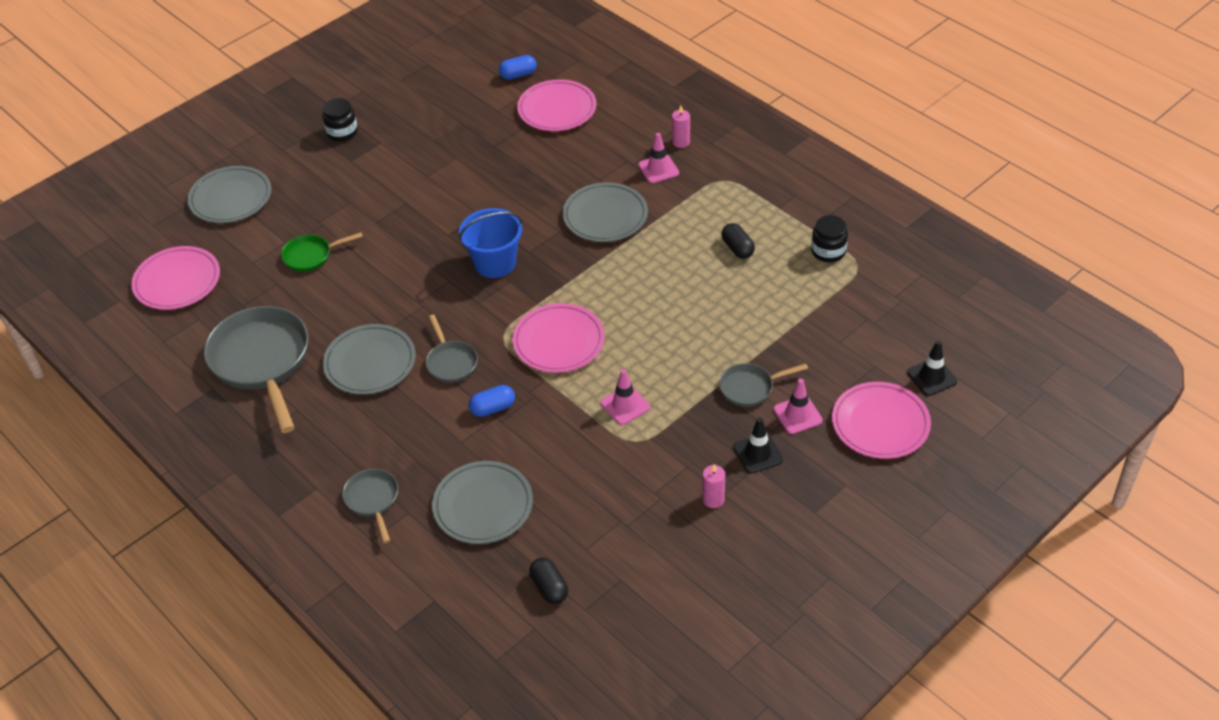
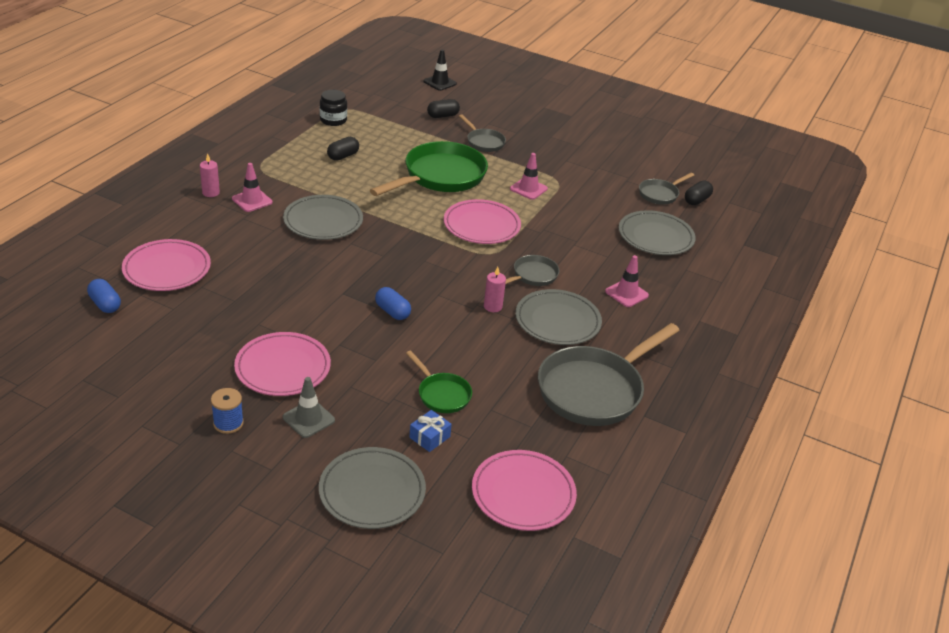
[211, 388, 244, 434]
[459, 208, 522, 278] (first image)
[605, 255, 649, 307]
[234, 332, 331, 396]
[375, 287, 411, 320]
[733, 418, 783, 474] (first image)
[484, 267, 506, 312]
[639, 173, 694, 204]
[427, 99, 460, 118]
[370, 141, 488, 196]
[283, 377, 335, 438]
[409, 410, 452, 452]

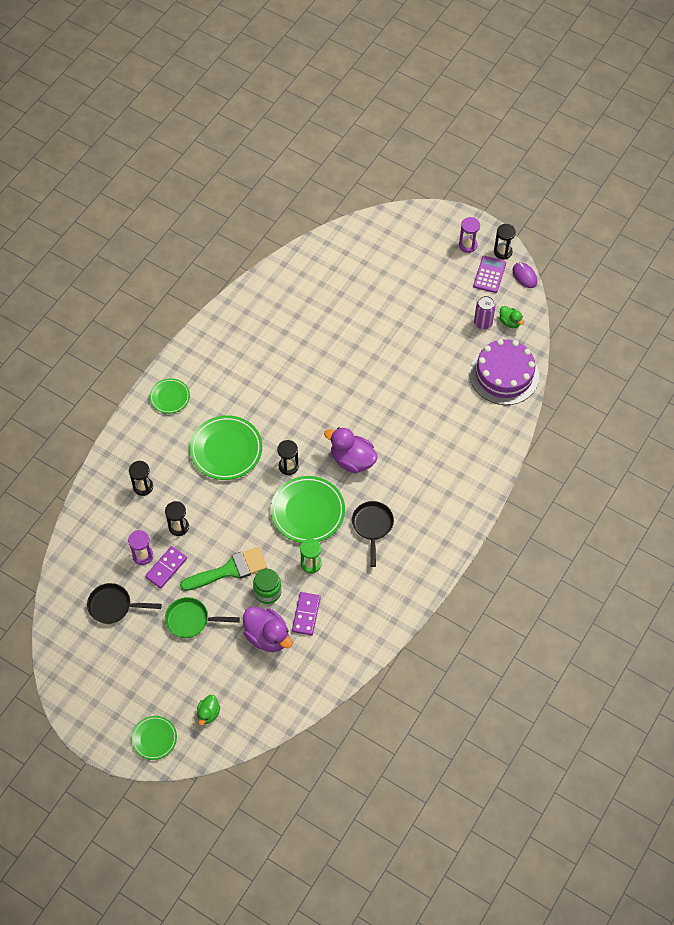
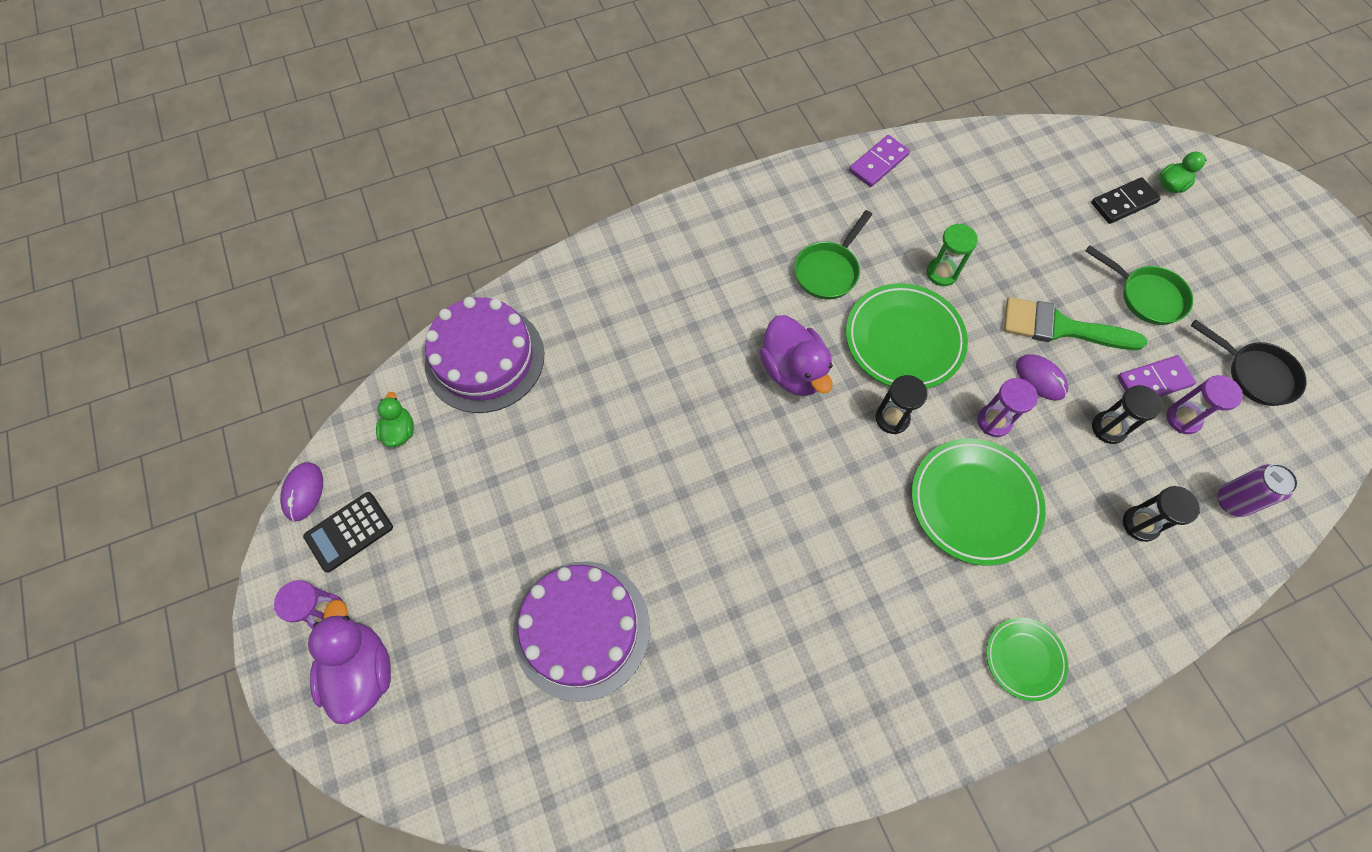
[494, 224, 516, 260] (first image)
[303, 492, 393, 573]
[1218, 464, 1298, 517]
[794, 210, 872, 300]
[253, 569, 281, 604] (first image)
[849, 135, 910, 187]
[308, 599, 391, 724]
[131, 716, 177, 760] (first image)
[1091, 177, 1161, 224]
[1016, 354, 1068, 401]
[977, 378, 1038, 437]
[513, 561, 650, 702]

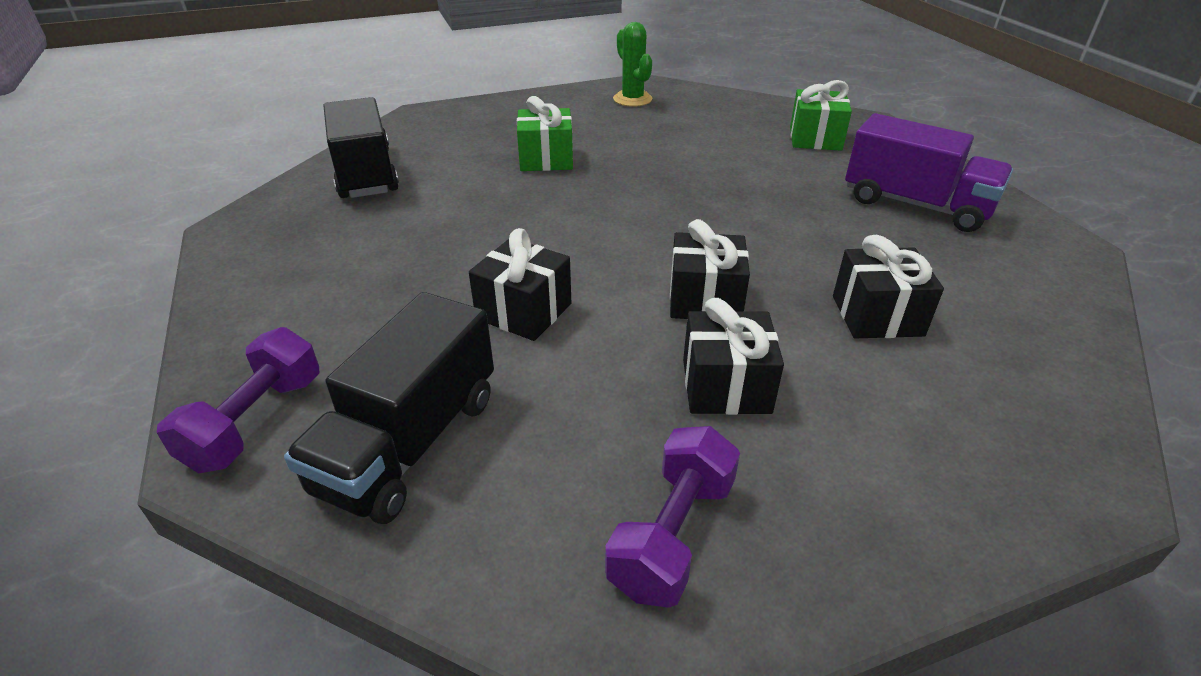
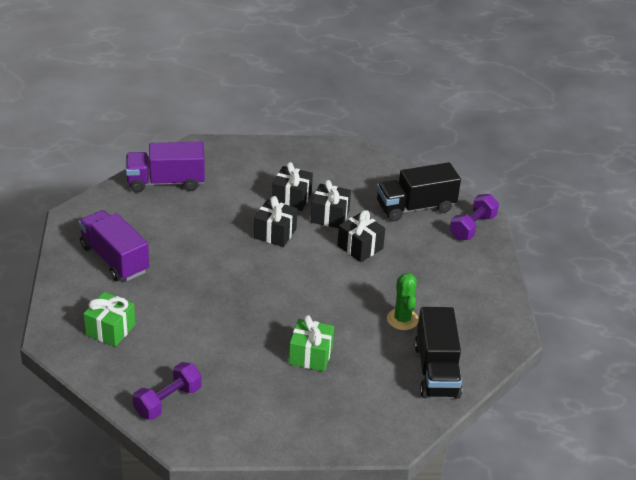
[387, 273, 419, 330]
[311, 180, 351, 228]
[377, 162, 461, 222]
[133, 362, 202, 420]
[126, 142, 205, 193]

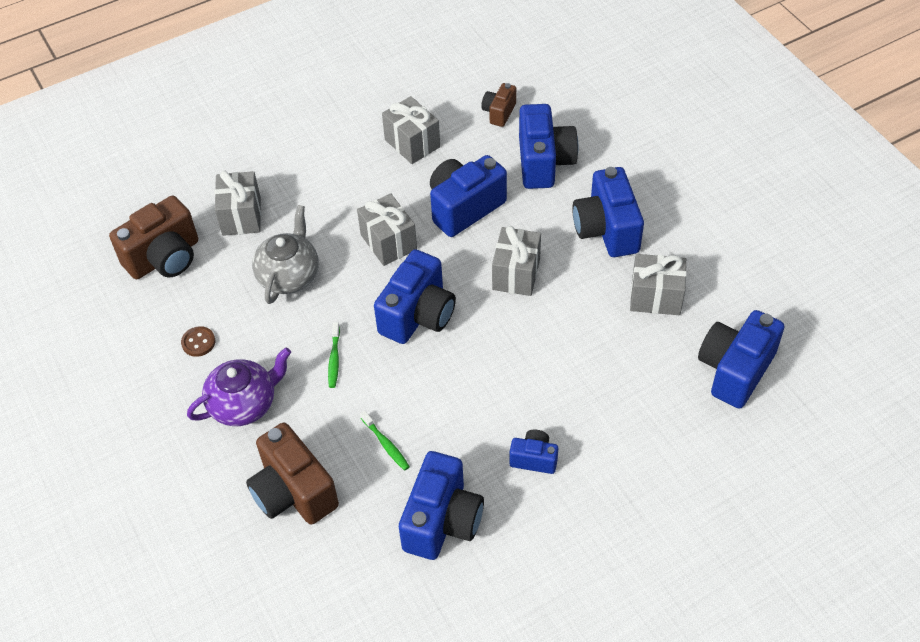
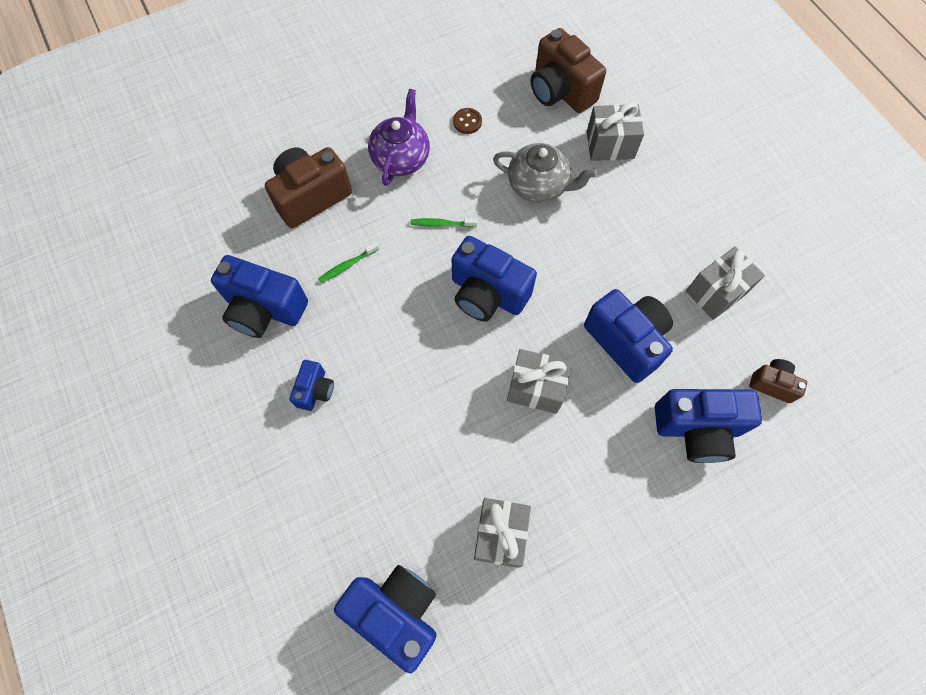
[572, 167, 644, 257] (first image)
[357, 193, 417, 266] (first image)
[368, 89, 430, 186]

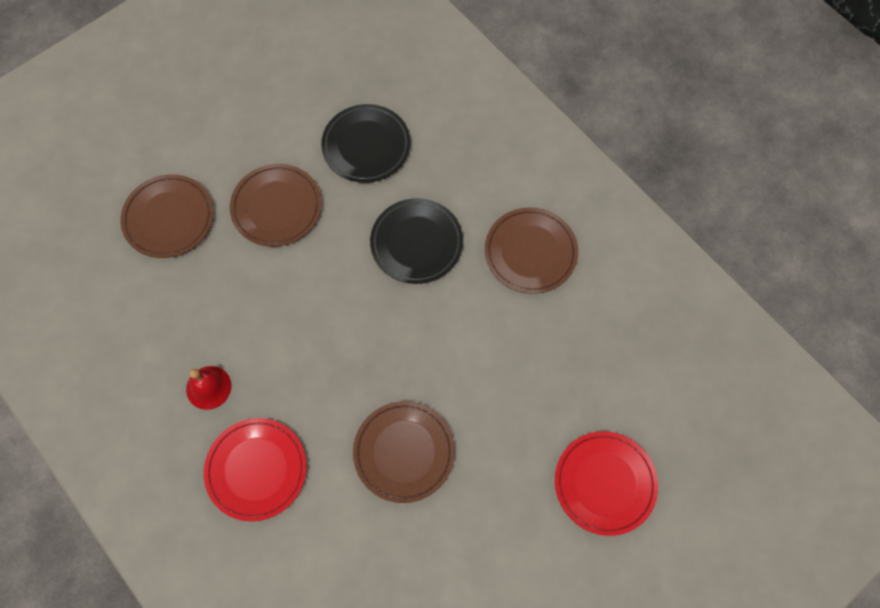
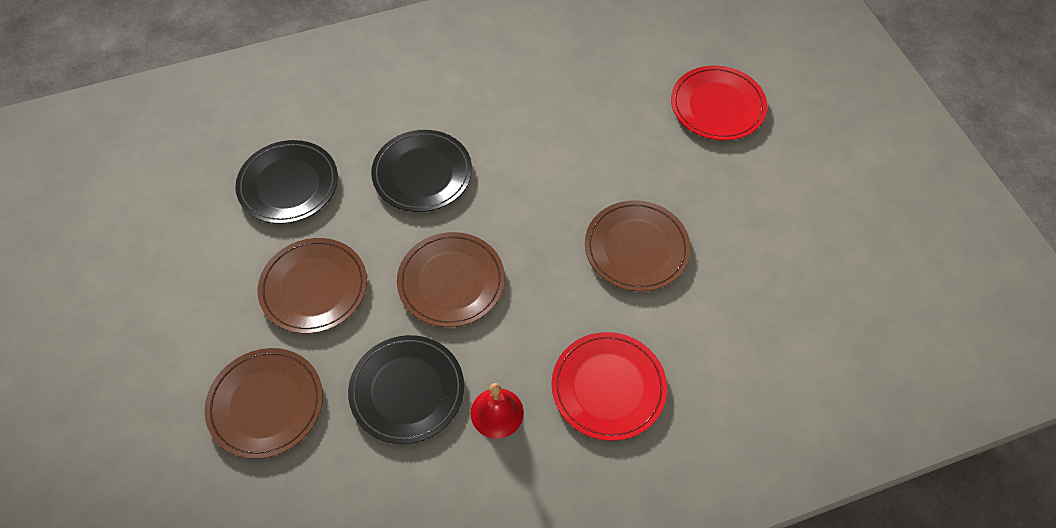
[397, 232, 505, 327]
[348, 335, 464, 444]

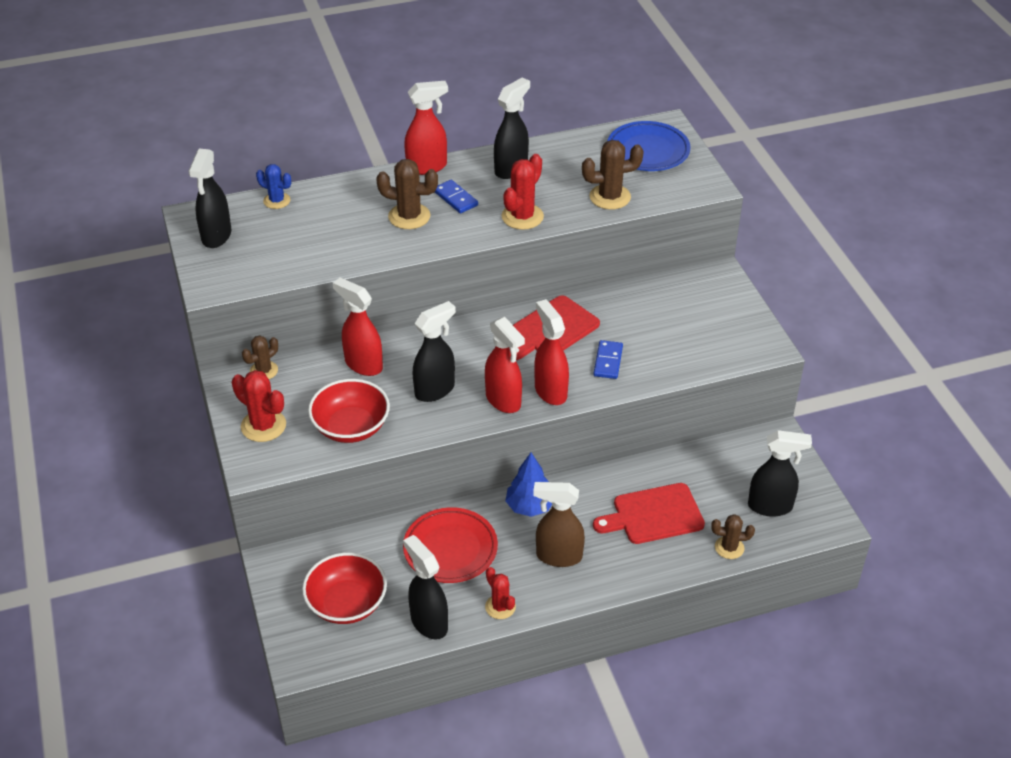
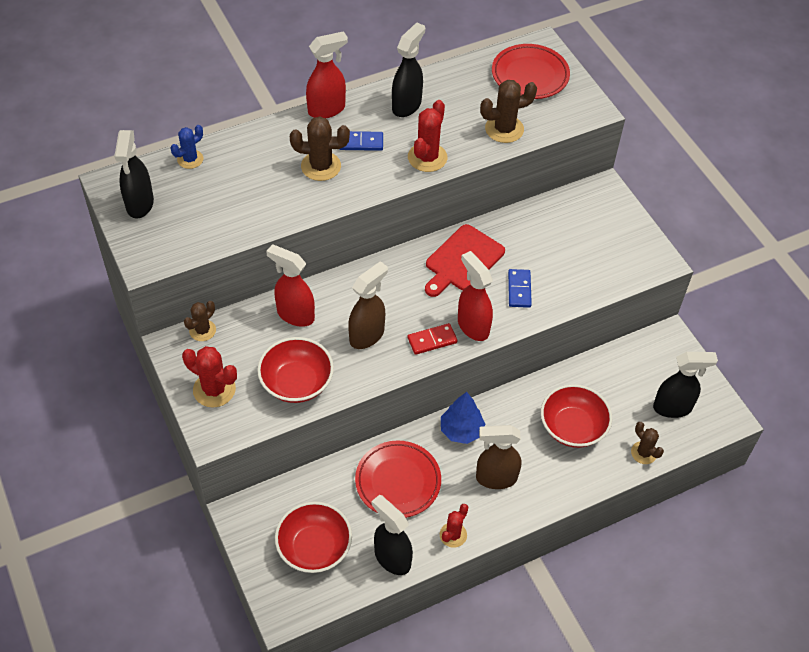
[492, 44, 570, 99]
[171, 125, 203, 169]
[339, 131, 383, 151]
[348, 261, 388, 349]
[407, 323, 458, 355]
[541, 384, 612, 448]
[631, 422, 664, 464]
[440, 504, 468, 548]

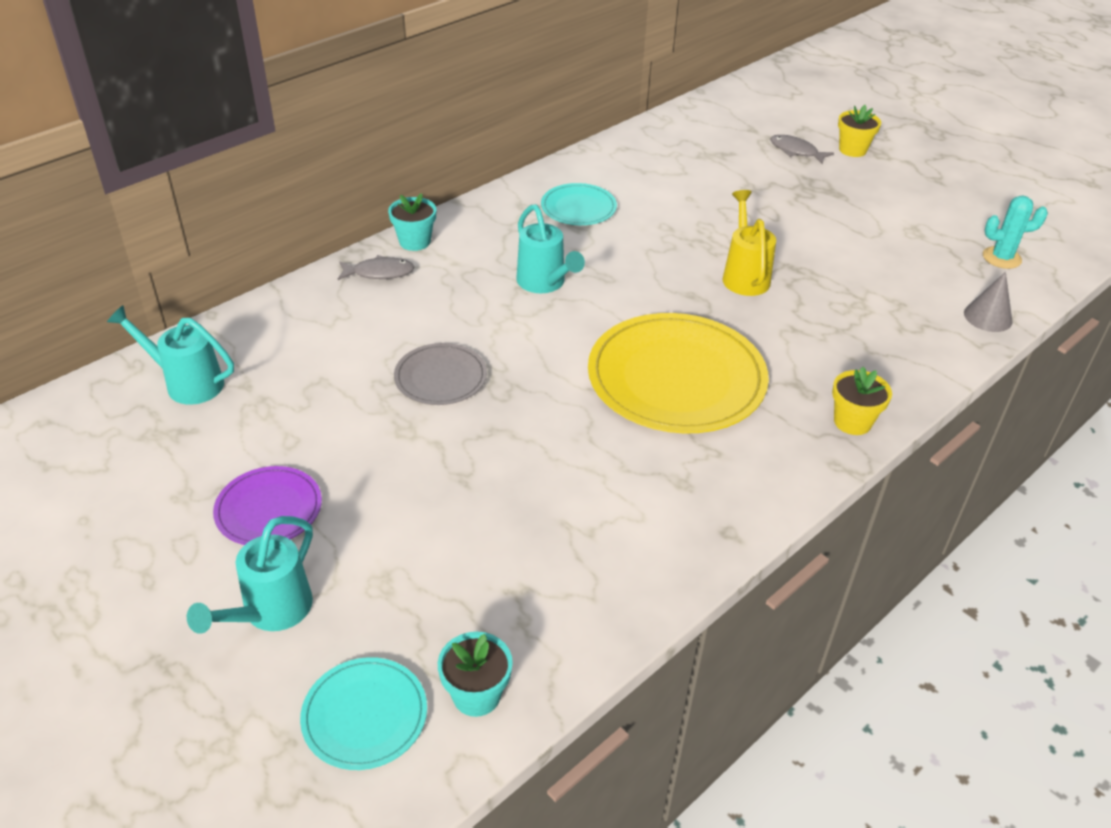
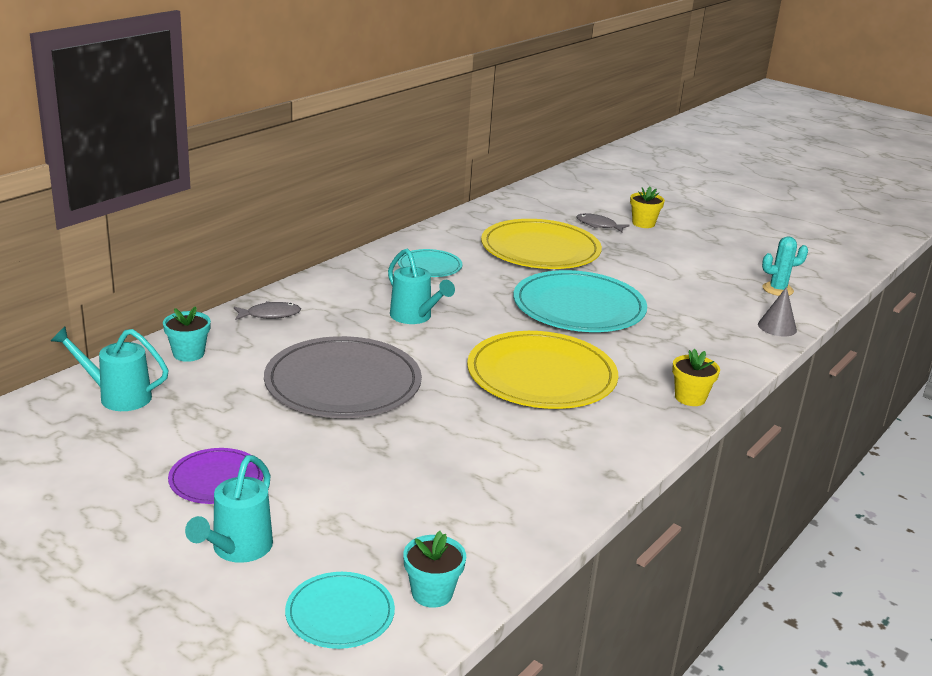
[513, 270, 647, 332]
[163, 306, 211, 362]
[264, 336, 422, 418]
[481, 219, 602, 269]

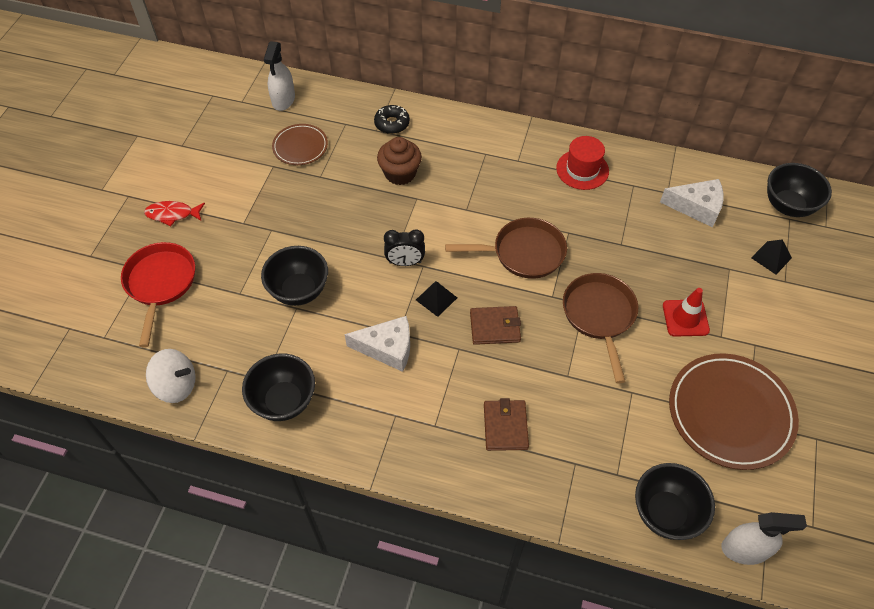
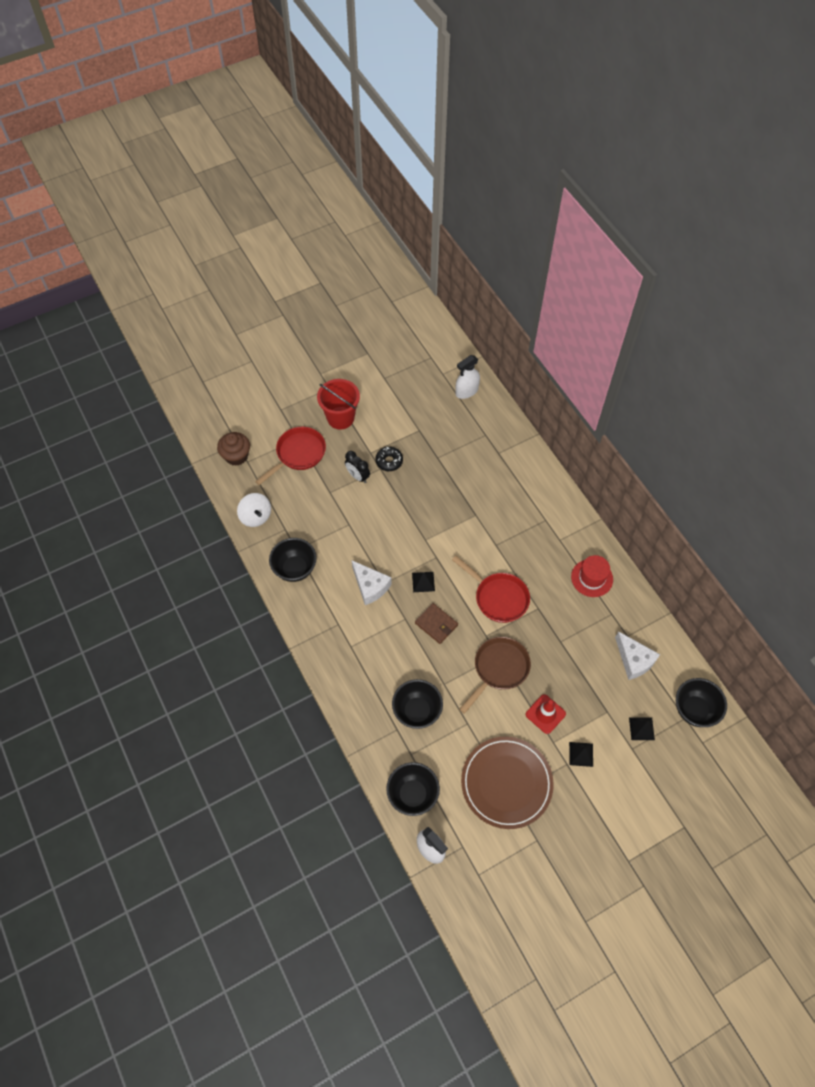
[375, 447, 403, 471]
[272, 124, 328, 165] (first image)
[217, 432, 250, 466]
[317, 379, 360, 429]
[452, 556, 530, 623]
[345, 451, 370, 483]
[392, 679, 443, 729]
[484, 398, 529, 451] (first image)
[569, 742, 593, 767]

